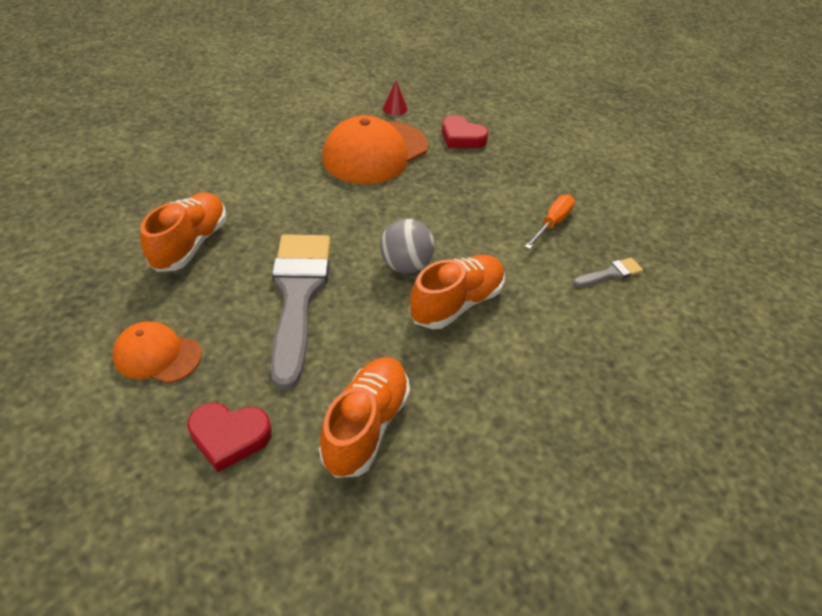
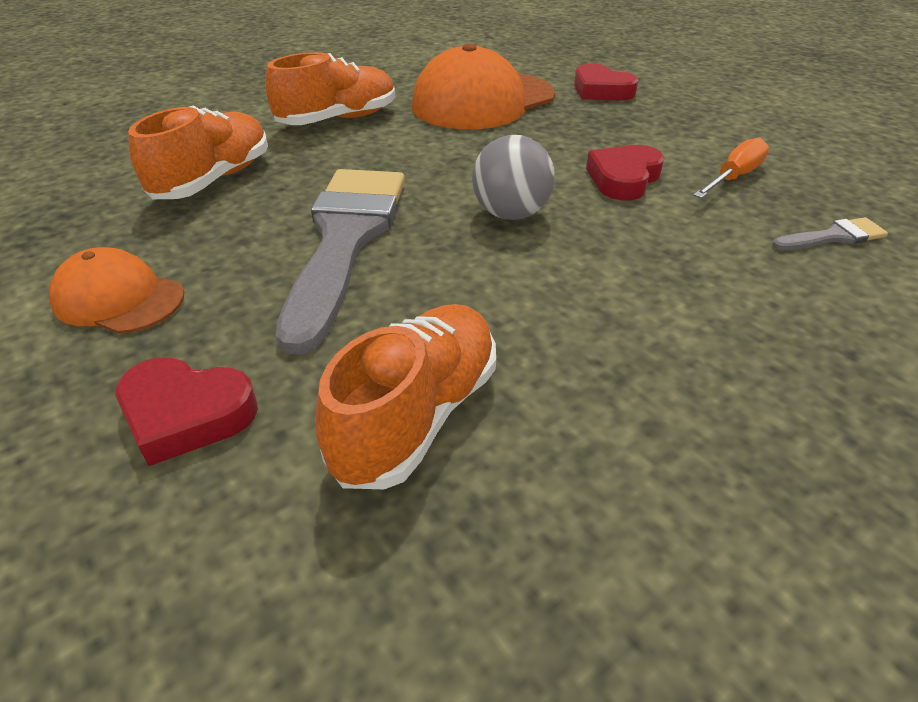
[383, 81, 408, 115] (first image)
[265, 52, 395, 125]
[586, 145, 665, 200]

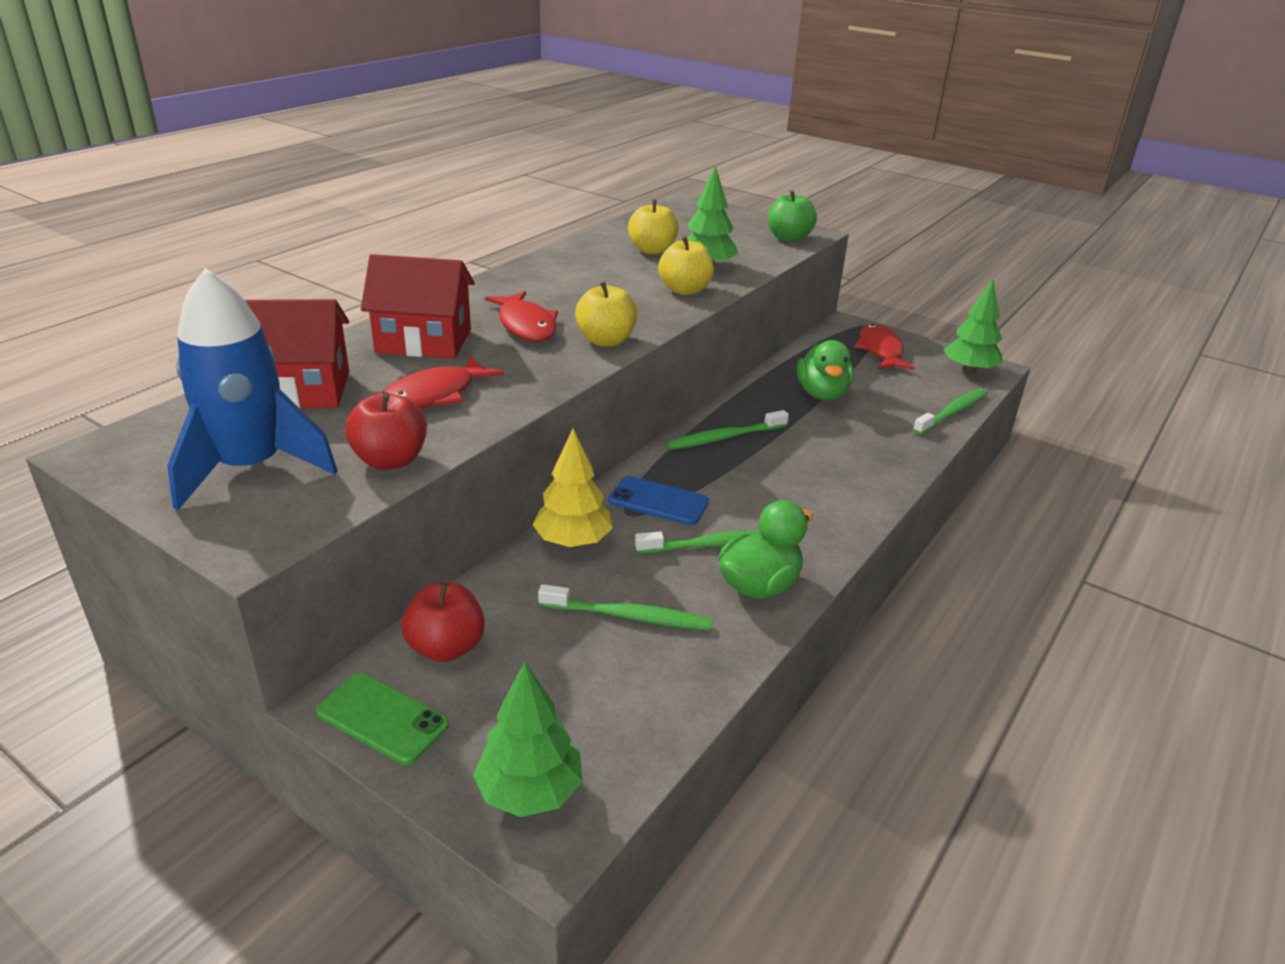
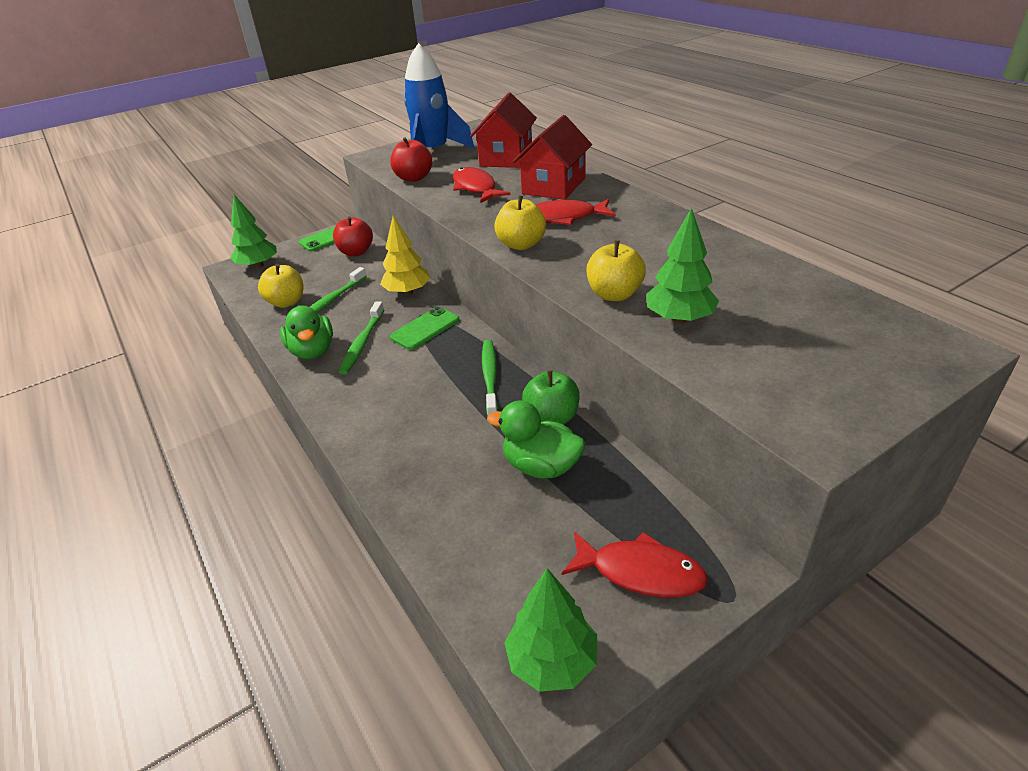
[522, 370, 580, 424]
[258, 264, 304, 308]
[913, 388, 988, 435] (first image)
[390, 307, 460, 350]

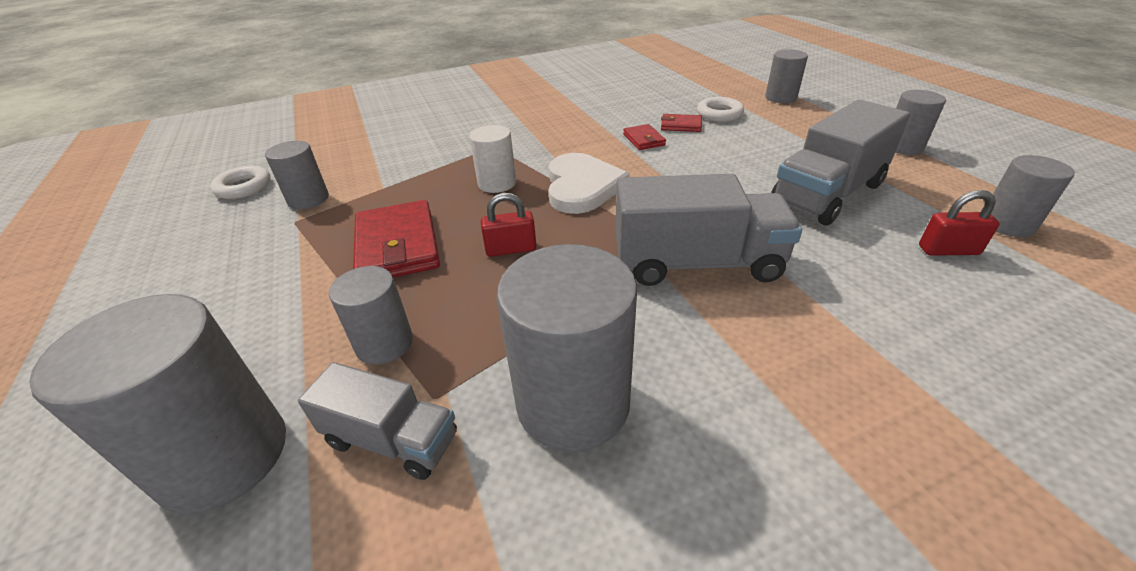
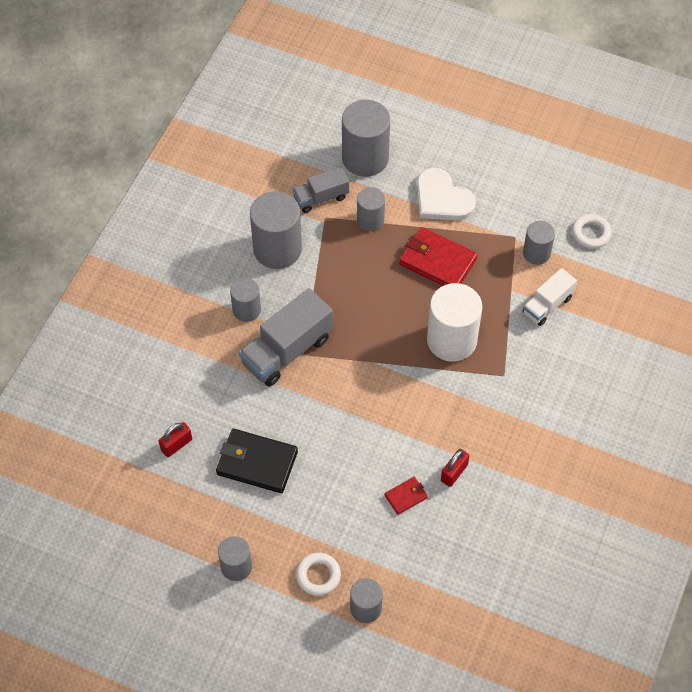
[296, 553, 341, 596]
[216, 429, 298, 493]
[623, 124, 666, 150] (first image)
[427, 283, 482, 362]
[416, 168, 476, 221]
[230, 278, 261, 322]
[441, 449, 469, 487]
[523, 268, 577, 326]

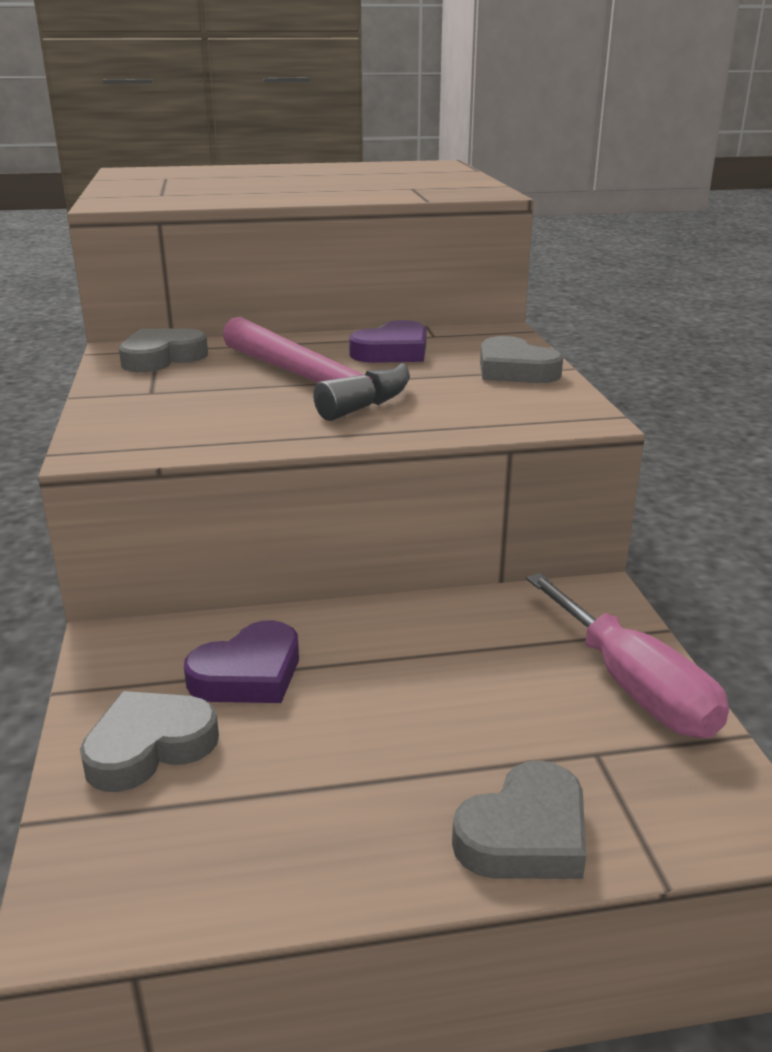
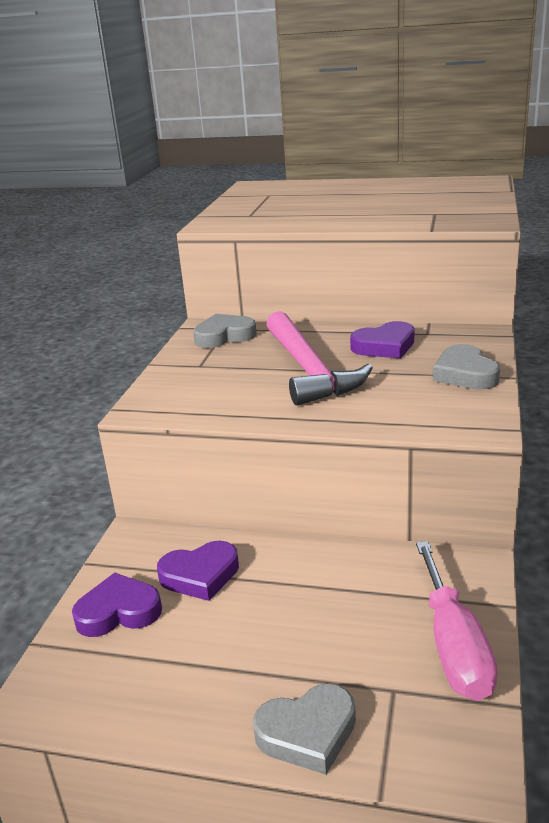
[72, 573, 162, 637]

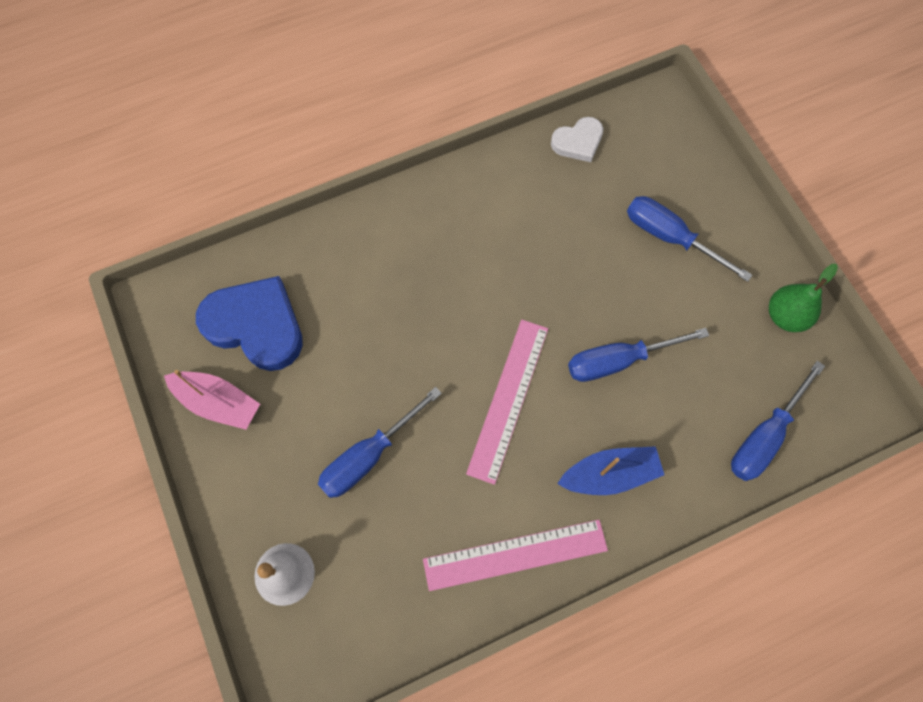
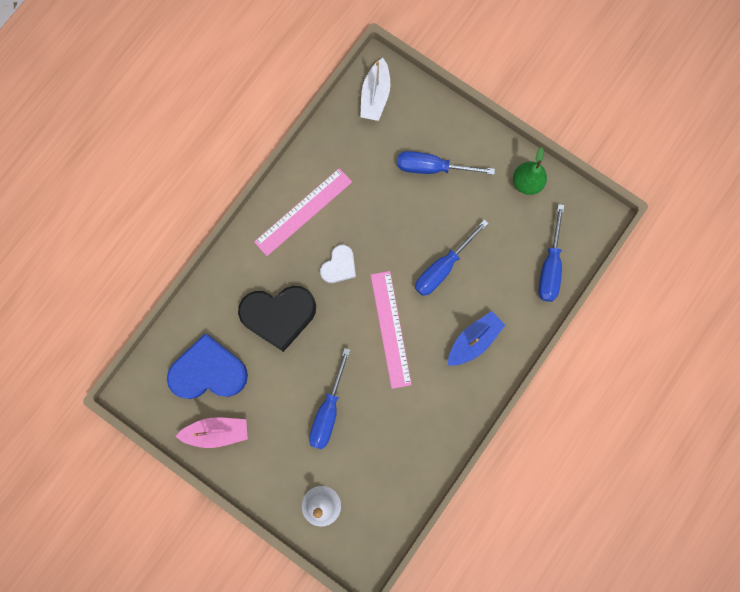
[320, 245, 356, 283]
[254, 168, 352, 256]
[360, 58, 390, 121]
[238, 286, 316, 352]

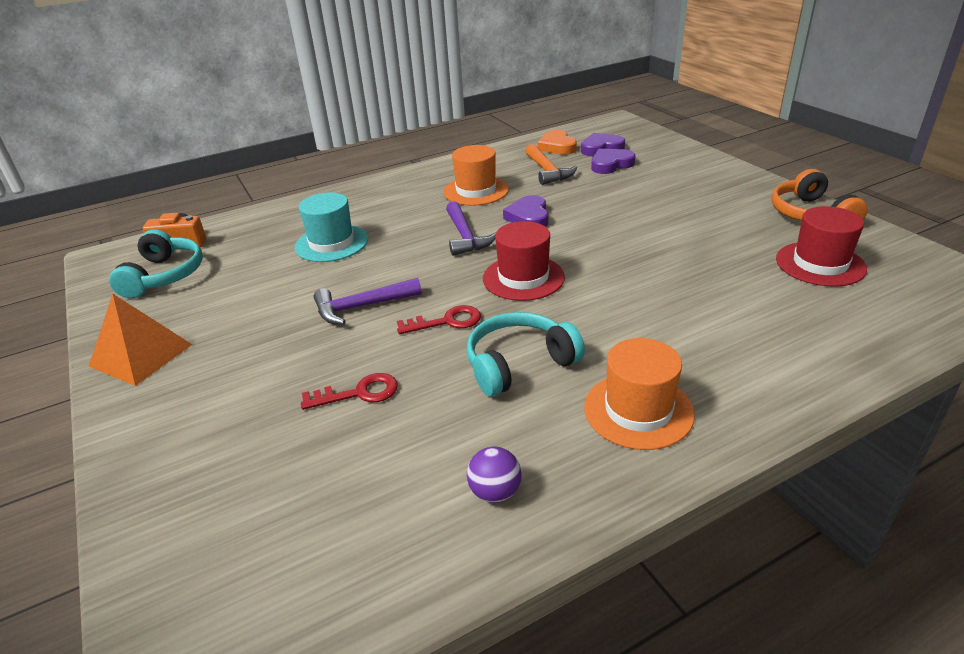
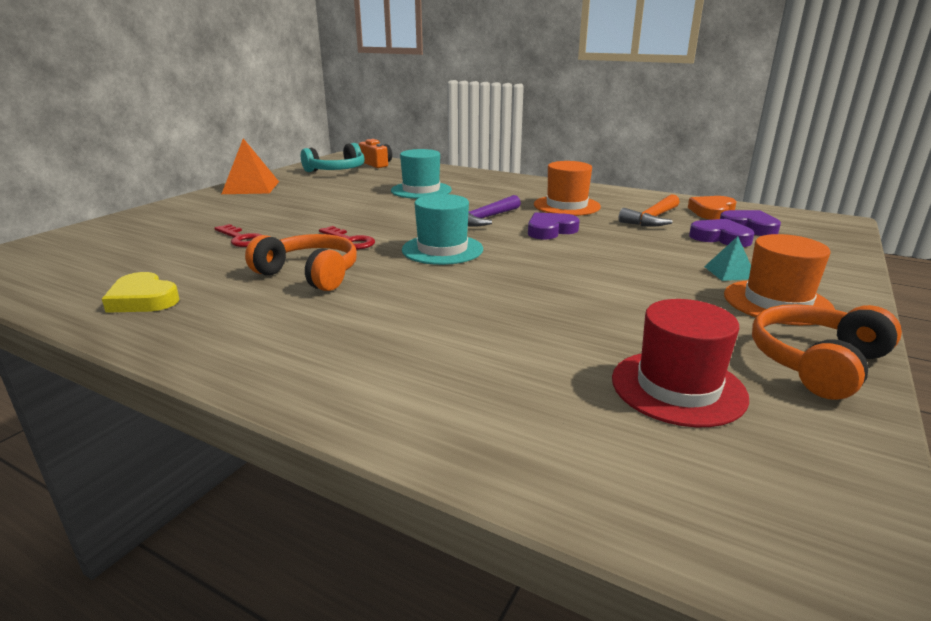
[402, 194, 483, 265]
[314, 278, 422, 325] (first image)
[245, 234, 357, 291]
[724, 234, 835, 325]
[102, 272, 180, 313]
[704, 236, 751, 281]

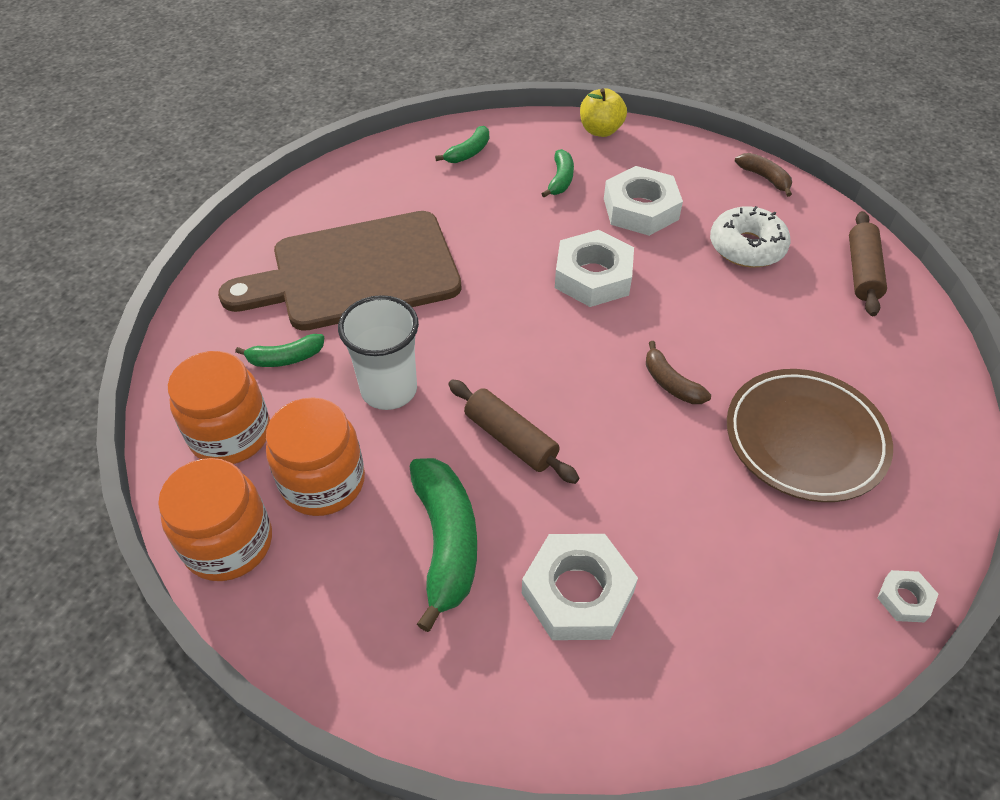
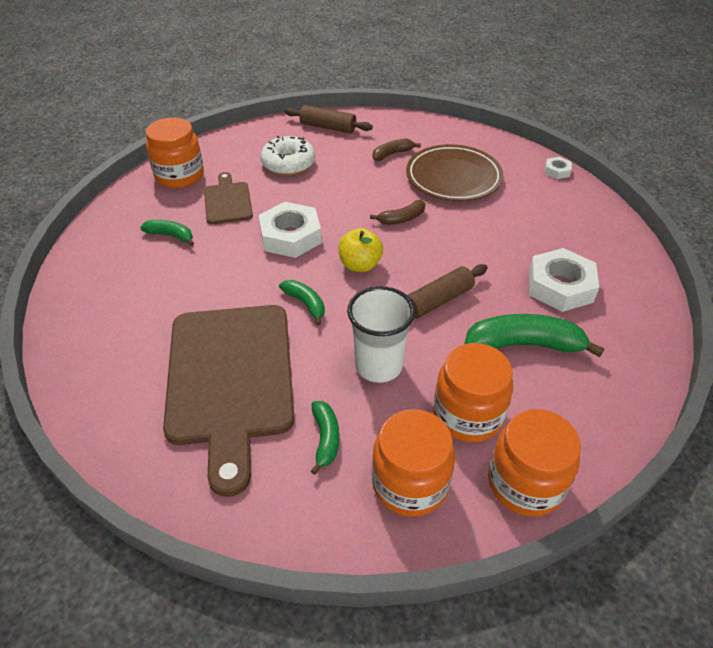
[339, 228, 383, 272]
[279, 280, 325, 325]
[372, 138, 421, 161]
[204, 172, 253, 224]
[146, 117, 204, 188]

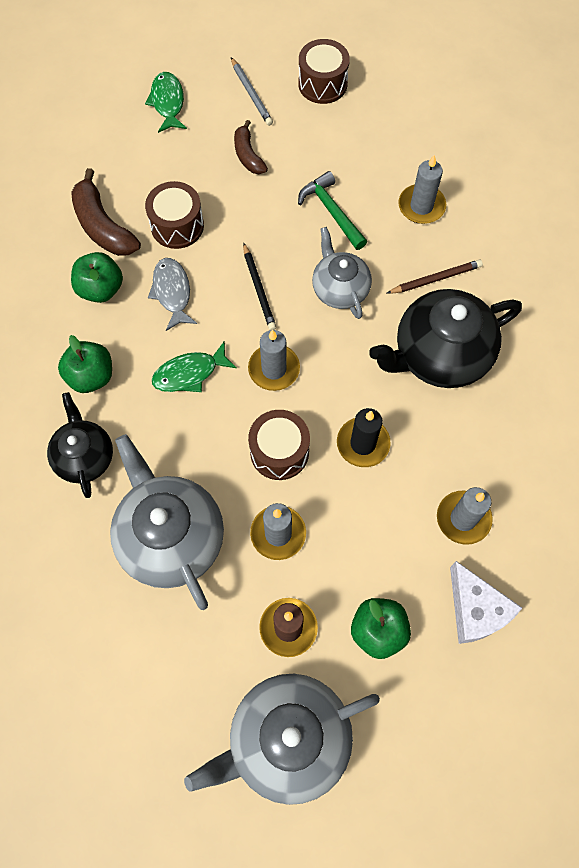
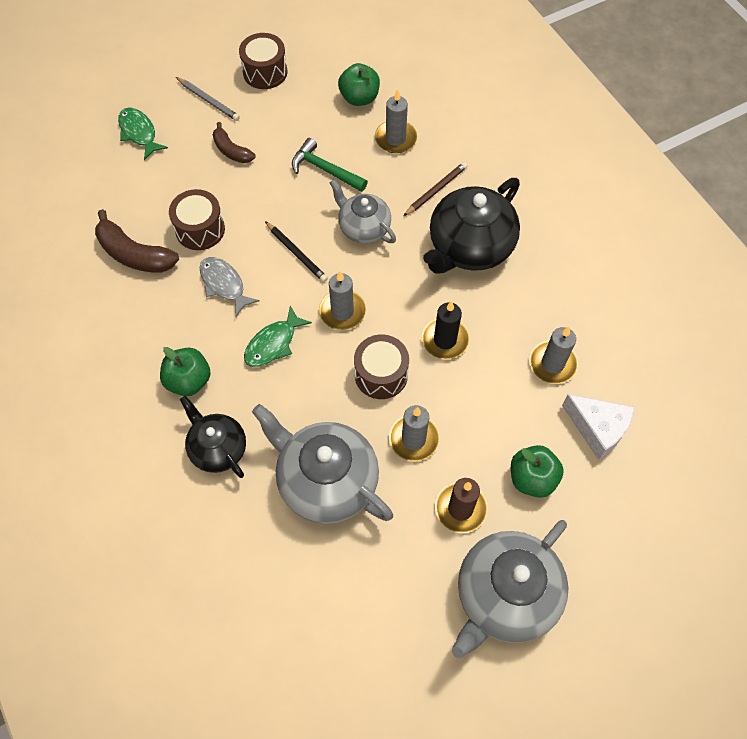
[338, 63, 380, 106]

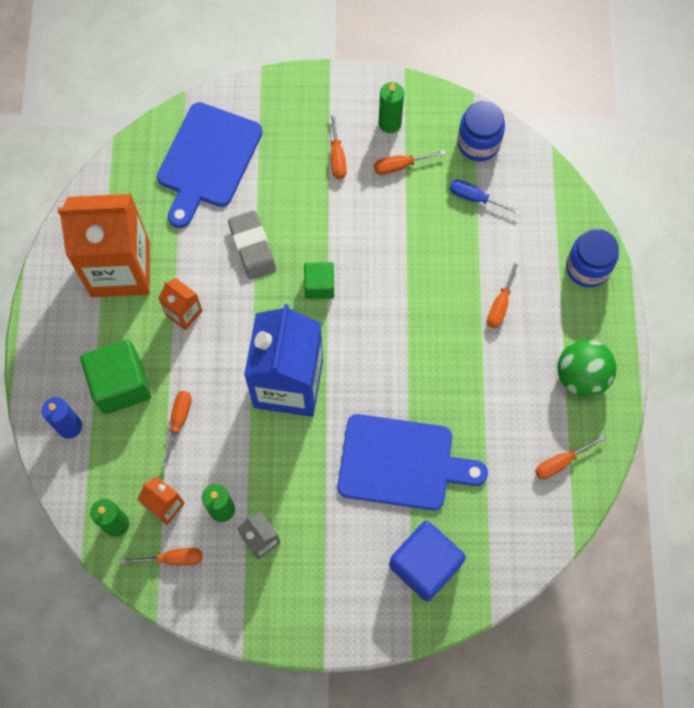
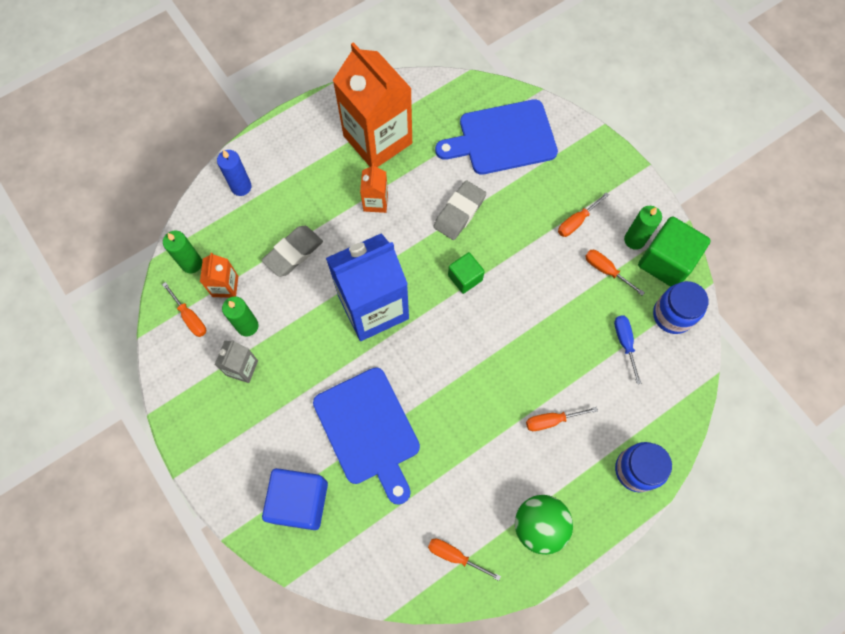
[638, 216, 711, 287]
[262, 226, 323, 277]

